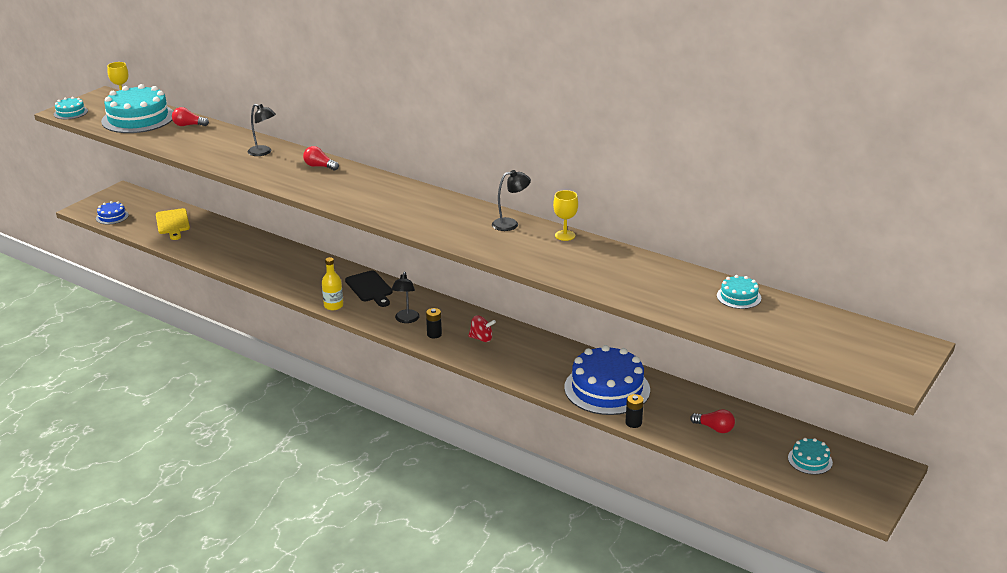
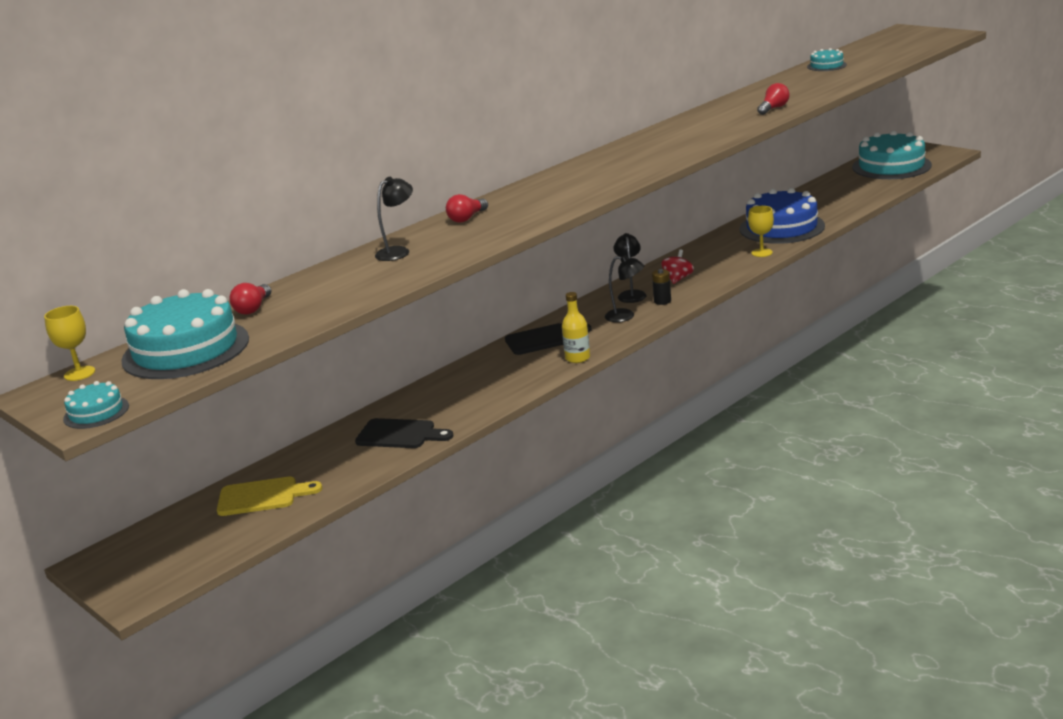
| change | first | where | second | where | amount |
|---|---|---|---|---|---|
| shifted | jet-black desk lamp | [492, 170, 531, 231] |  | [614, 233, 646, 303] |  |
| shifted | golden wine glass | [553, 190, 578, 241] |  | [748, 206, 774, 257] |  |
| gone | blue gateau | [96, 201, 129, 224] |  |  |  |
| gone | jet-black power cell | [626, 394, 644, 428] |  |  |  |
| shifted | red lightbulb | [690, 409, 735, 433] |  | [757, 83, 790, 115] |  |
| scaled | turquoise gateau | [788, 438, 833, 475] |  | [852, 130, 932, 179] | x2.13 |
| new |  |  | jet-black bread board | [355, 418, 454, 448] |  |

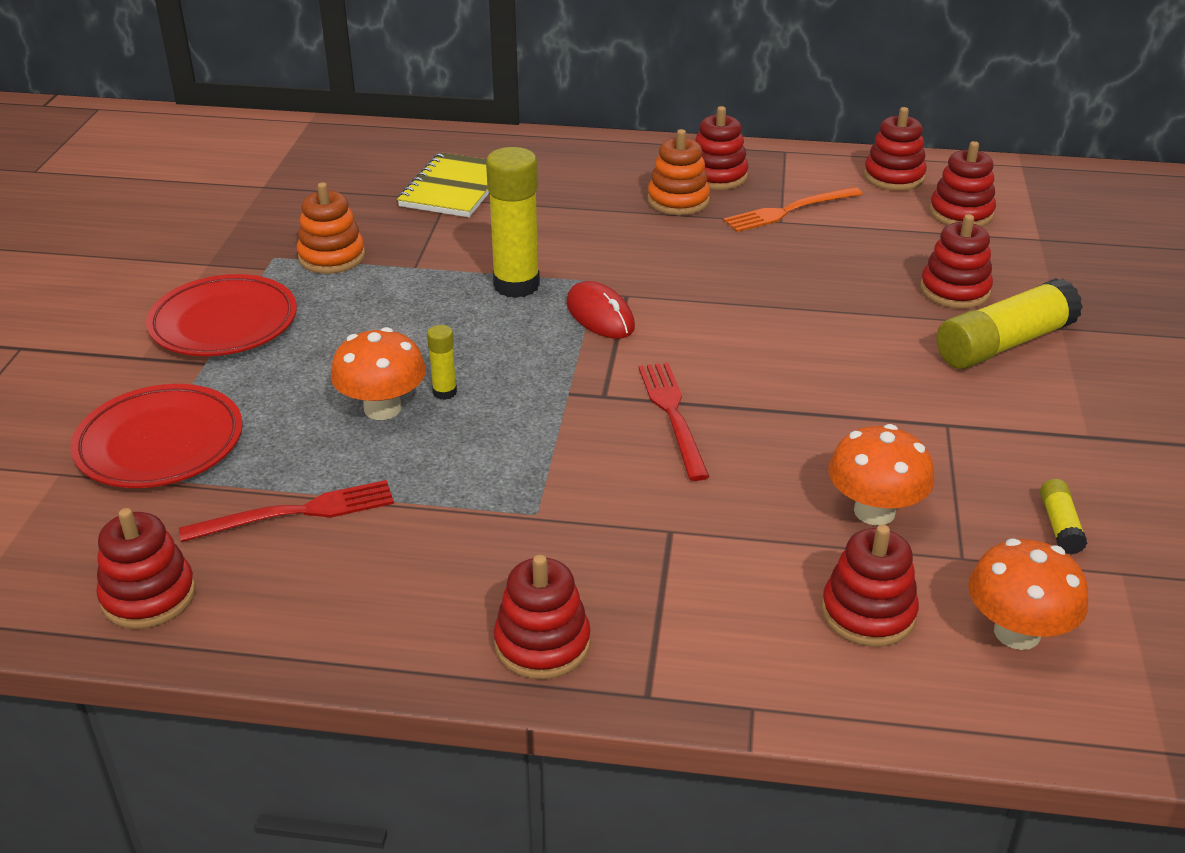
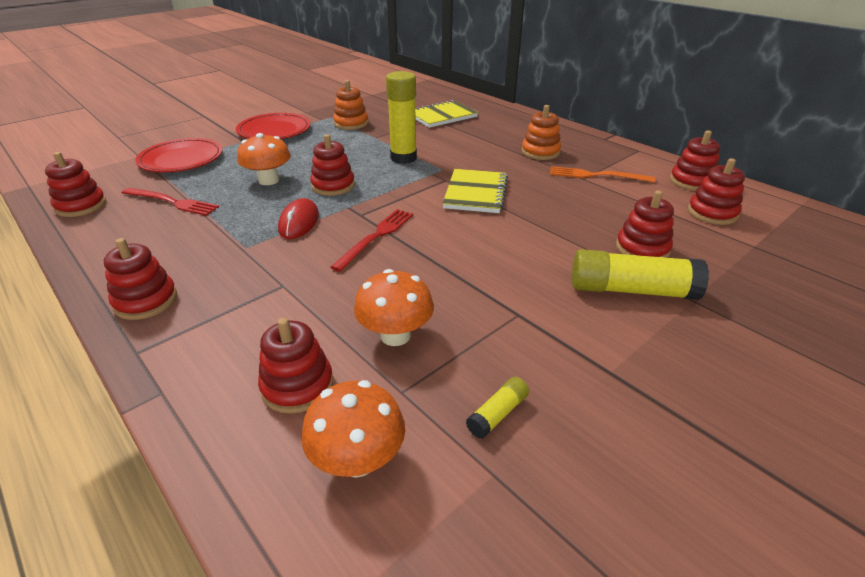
| change | first | where | second | where | amount |
|---|---|---|---|---|---|
| shifted | red stacking toy | [695, 106, 748, 190] |  | [310, 134, 355, 196] |  |
| shifted | red PC mouse | [566, 281, 635, 339] |  | [278, 198, 319, 239] |  |
| gone | golden glue | [427, 325, 457, 400] |  |  |  |
| new |  |  | golden notebook | [442, 169, 508, 213] |  |

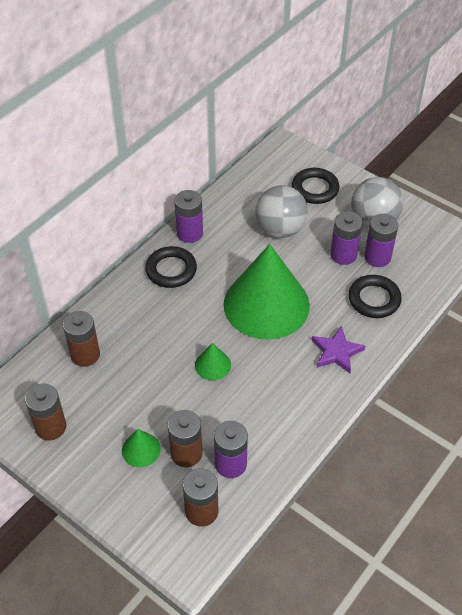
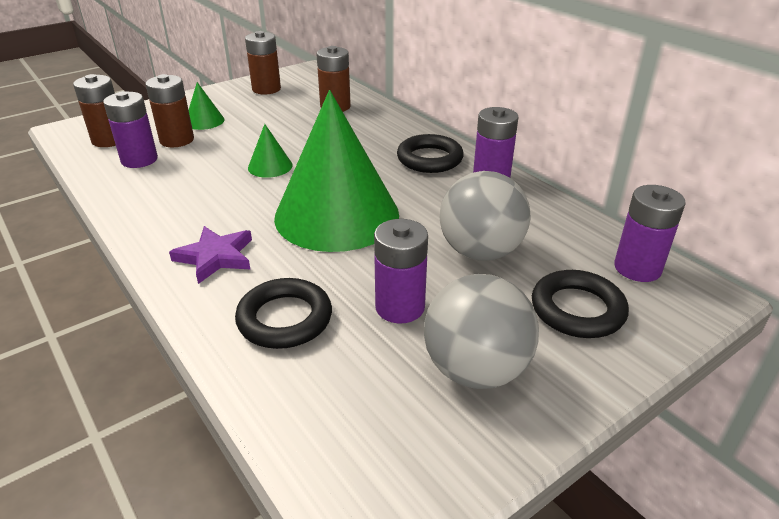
| change | first | where | second | where | amount |
|---|---|---|---|---|---|
| shifted | purple power cell | [364, 214, 398, 267] |  | [614, 185, 686, 282] |  |

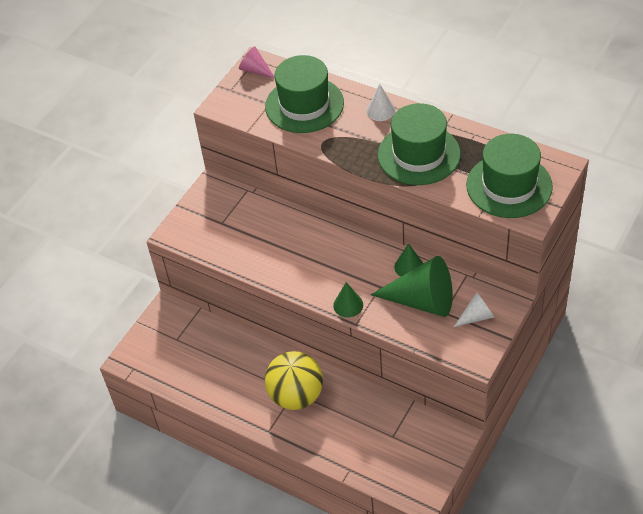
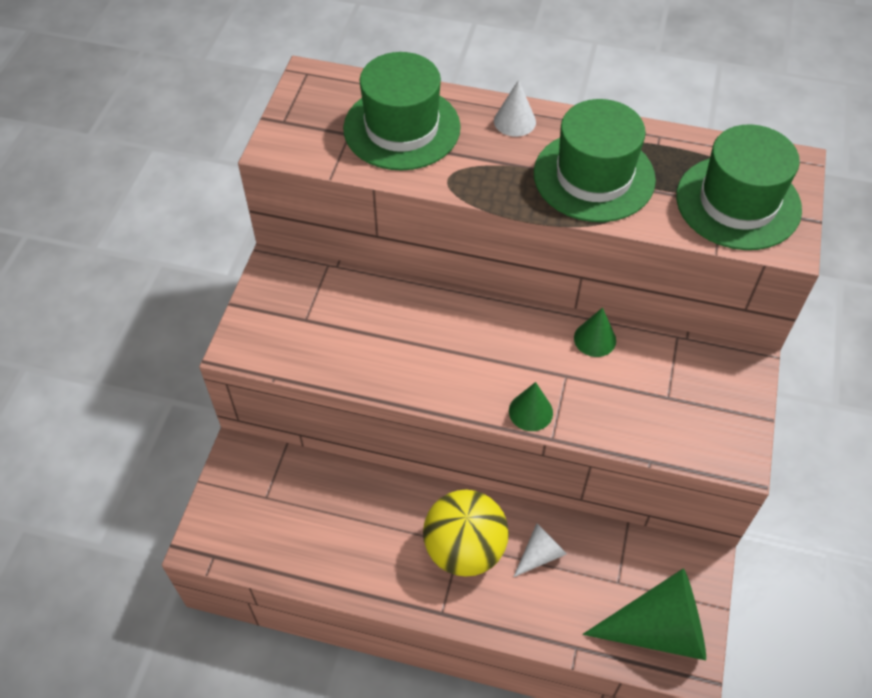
| change | first | where | second | where | amount |
|---|---|---|---|---|---|
| gone | rose-pink cone shape | [239, 46, 275, 79] |  |  |  |
| shifted | emerald cone shape | [371, 256, 453, 317] |  | [583, 568, 706, 660] |  |
| shifted | white cone shape | [454, 292, 494, 327] |  | [514, 524, 567, 577] |  |

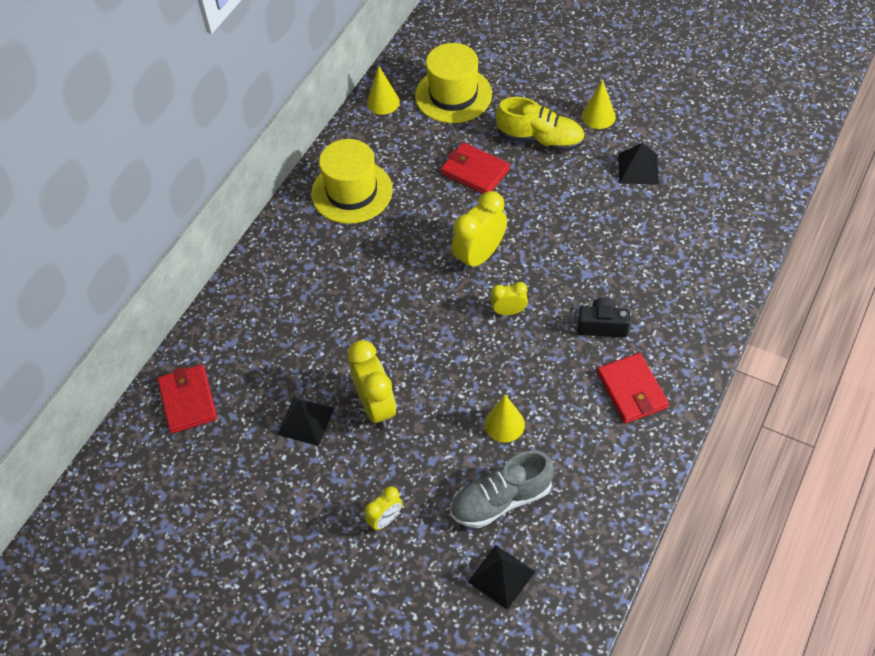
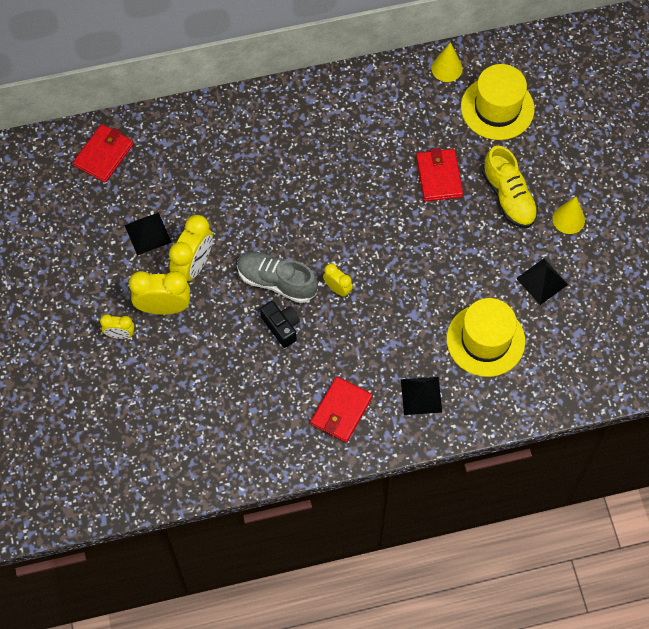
| change | first | where | second | where | amount |
|---|---|---|---|---|---|
| shifted | golden top hat | [311, 139, 393, 224] |  | [447, 298, 525, 377] |  |
| shifted | golden clock | [451, 191, 507, 272] |  | [129, 271, 190, 315] |  |
| shifted | jet-black photo camera | [578, 298, 630, 337] |  | [260, 301, 300, 348] |  |
| gone | golden cone shape | [484, 394, 525, 442] |  |  |  |
| shifted | ash-grey lace-up shoe | [450, 450, 554, 528] |  | [237, 252, 318, 303] |  |
| shifted | jet-black solid pyramid | [468, 545, 535, 610] |  | [401, 377, 442, 415] |  |

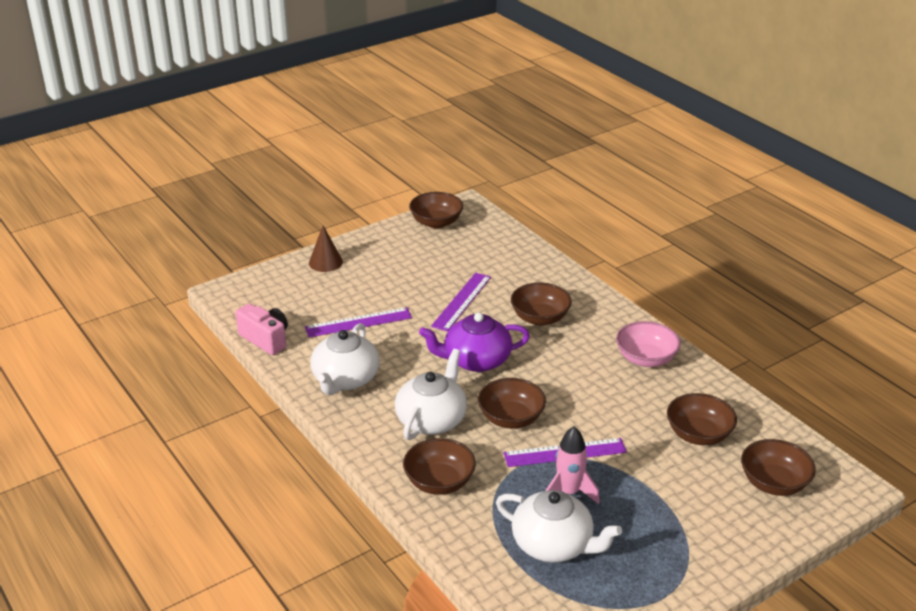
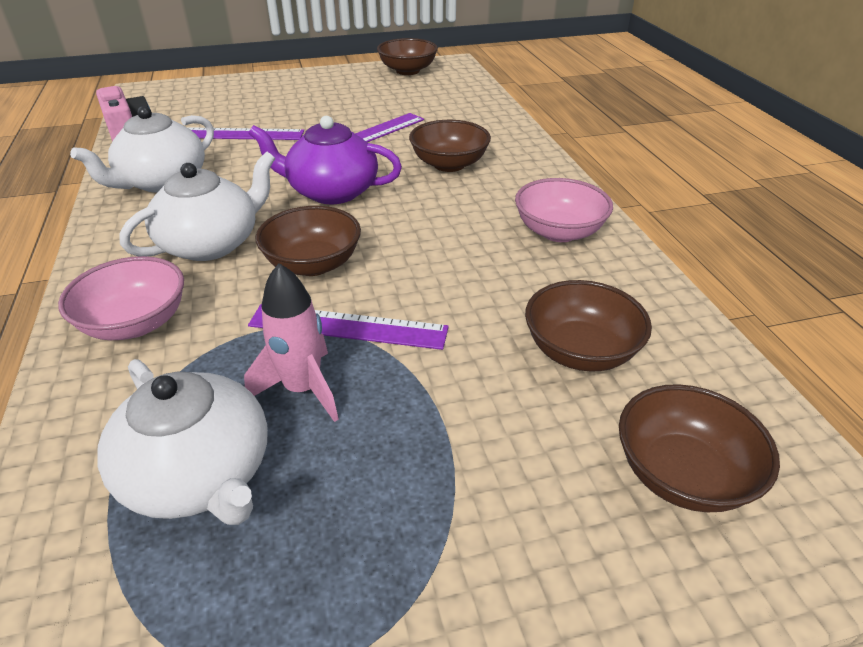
| change | first | where | second | where | amount |
|---|---|---|---|---|---|
| gone | russet cone shape | [309, 226, 343, 272] |  |  |  |
| repainted | russet deep dish | [403, 438, 476, 495] | rose-pink deep dish | [58, 256, 184, 340] |  |

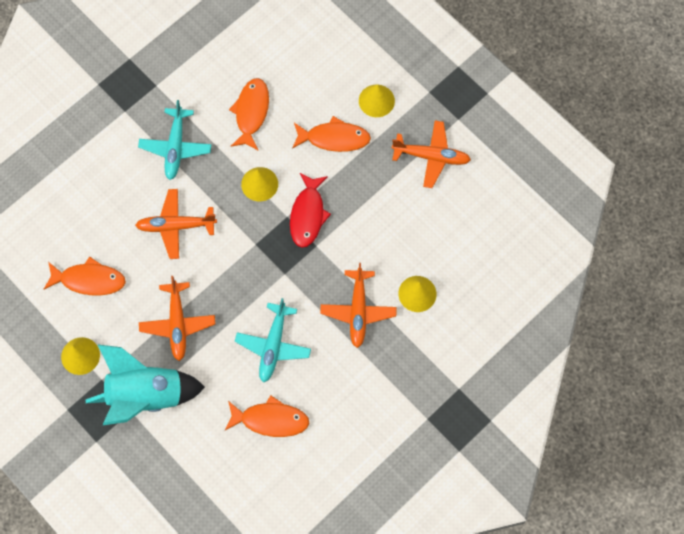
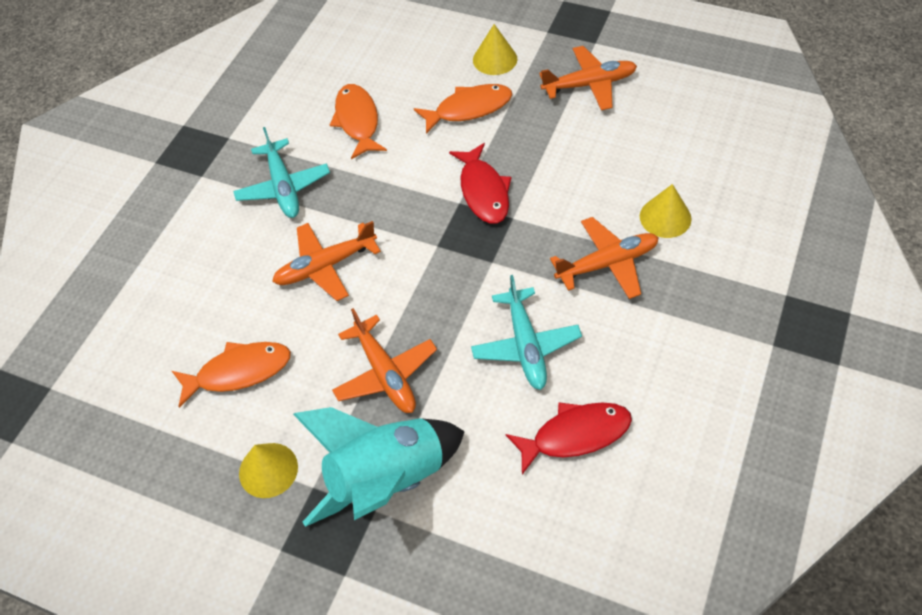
| change | first | where | second | where | amount |
|---|---|---|---|---|---|
| gone | golden cone shape | [241, 167, 278, 201] |  |  |  |
| rotated | orange toy plane | [320, 263, 397, 348] |  | [550, 217, 659, 299] | 90 degrees counterclockwise |
| repainted | orange fish | [224, 395, 309, 437] | red fish | [506, 402, 632, 474] |  |

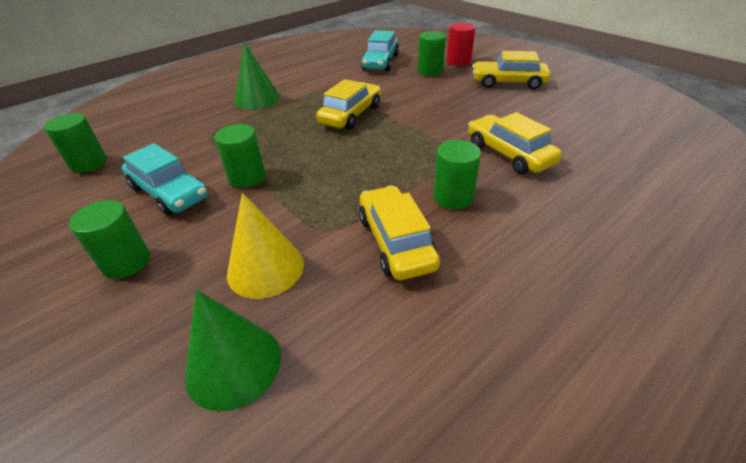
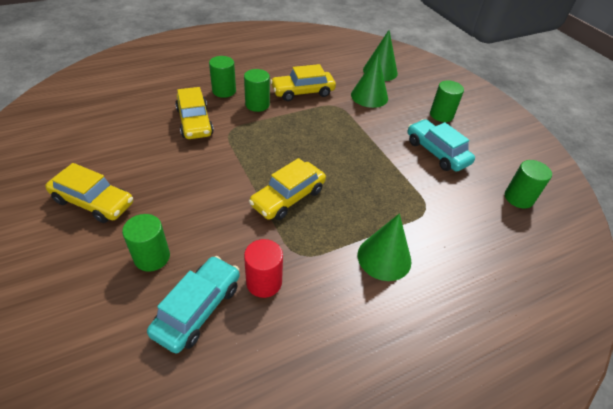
| change | first | where | second | where | amount |
|---|---|---|---|---|---|
| shifted | red cylinder | [447, 23, 476, 66] |  | [244, 239, 283, 298] |  |
| shifted | emerald cylinder | [215, 124, 265, 188] |  | [209, 56, 236, 98] |  |
| rotated | golden toy car | [359, 185, 440, 280] |  | [270, 64, 336, 101] | 75 degrees clockwise |
| repainted | golden cone shape | [227, 192, 304, 299] | emerald cone shape | [351, 53, 388, 108] |  |

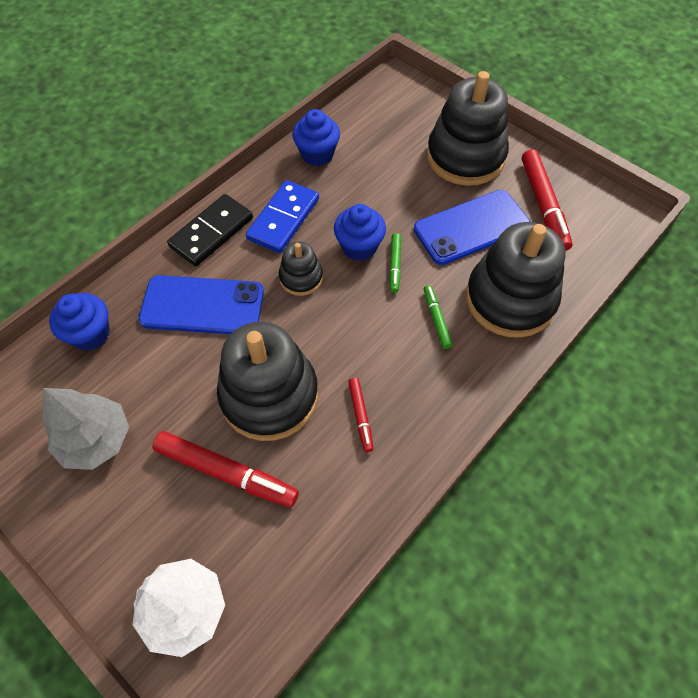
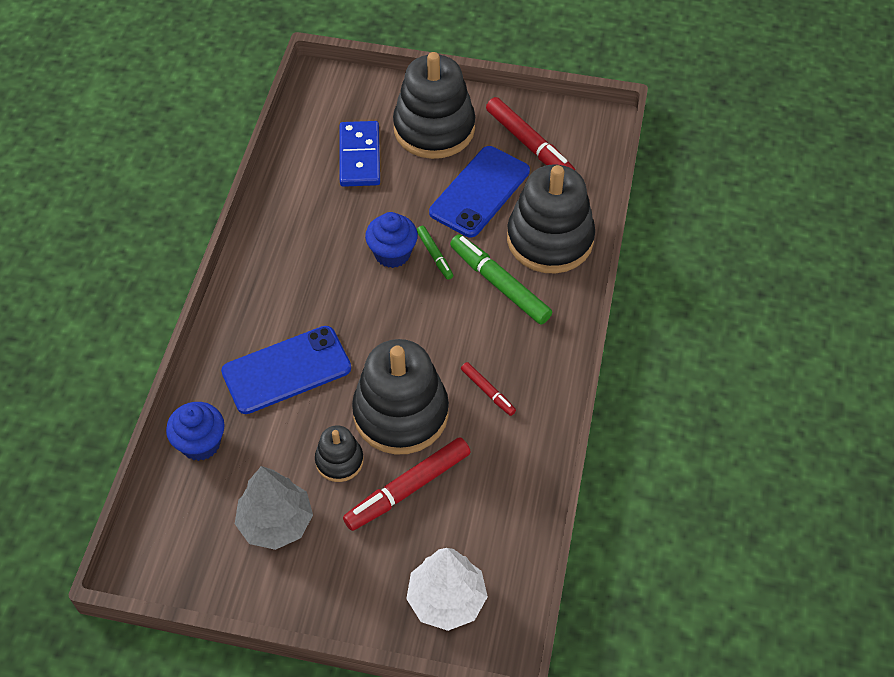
| change | first | where | second | where | amount |
|---|---|---|---|---|---|
| gone | blue cupcake | [293, 109, 340, 166] |  |  |  |
| shifted | blue domino tile | [246, 180, 319, 253] |  | [340, 121, 380, 187] |  |
| gone | jet-black domino tile | [167, 194, 253, 266] |  |  |  |
| shifted | jet-black stacking toy | [279, 241, 323, 296] |  | [315, 425, 364, 482] |  |
| scaled | emerald marker pen | [424, 285, 453, 349] |  | [450, 234, 552, 325] | x1.89 |
| rotated | red marker pen | [153, 431, 299, 508] |  | [343, 437, 471, 531] | 150 degrees clockwise |

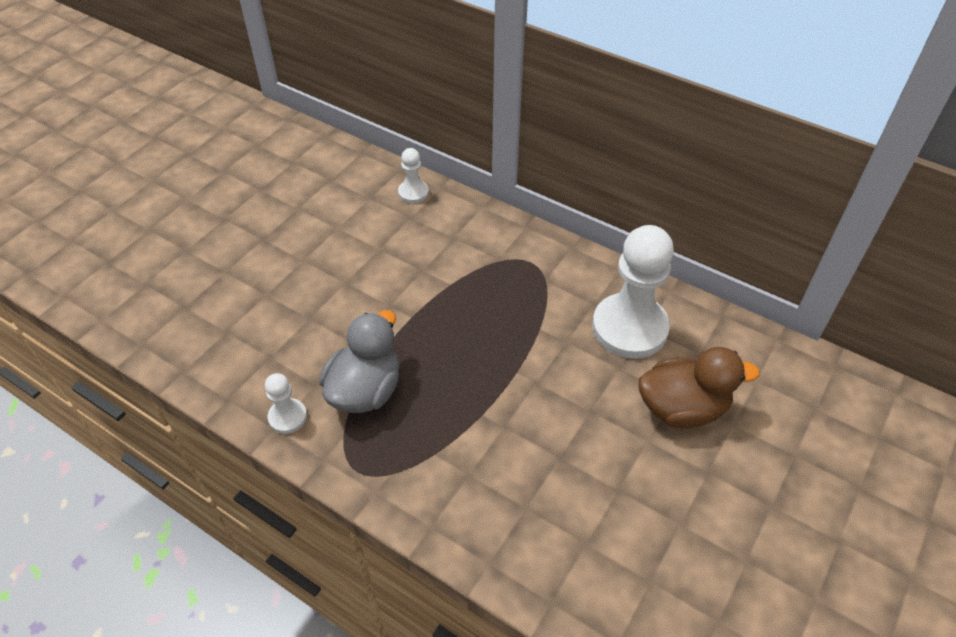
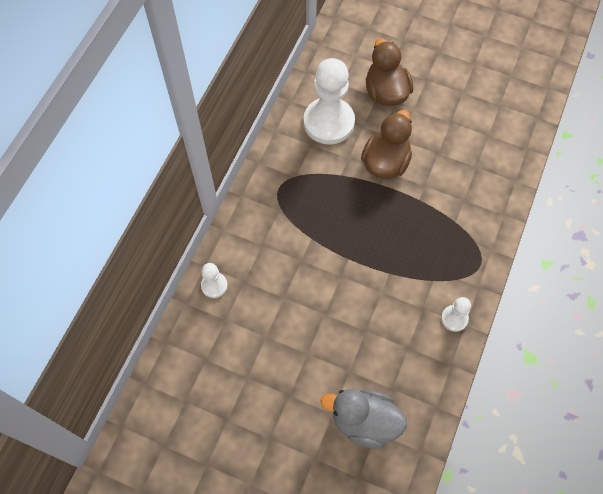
| change | first | where | second | where | amount |
|---|---|---|---|---|---|
| shifted | ash-grey duck | [319, 310, 399, 413] |  | [321, 389, 407, 449] |  |
| new |  |  | russet duck | [361, 110, 412, 179] |  |

